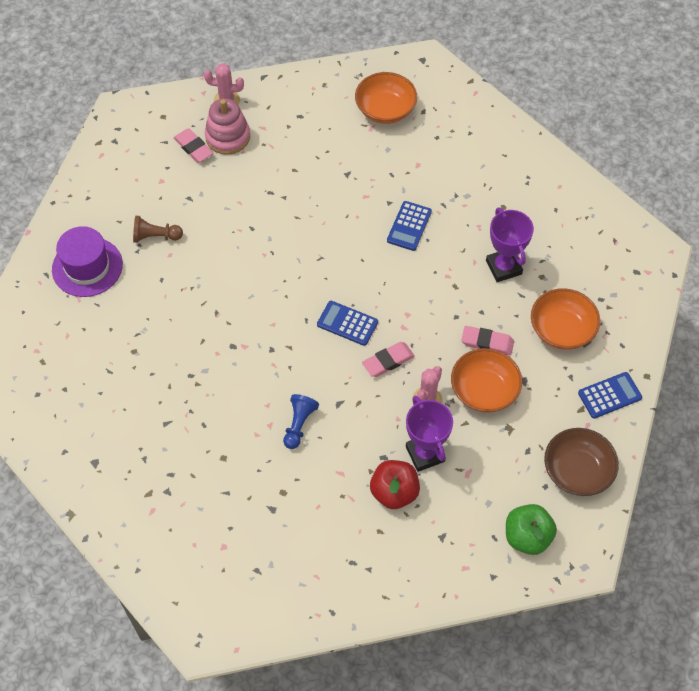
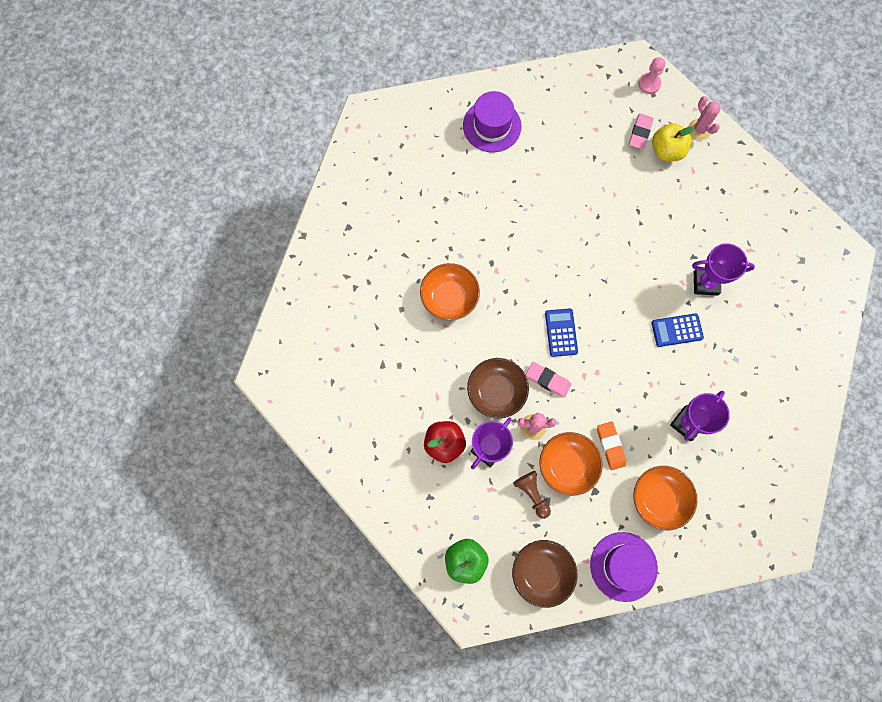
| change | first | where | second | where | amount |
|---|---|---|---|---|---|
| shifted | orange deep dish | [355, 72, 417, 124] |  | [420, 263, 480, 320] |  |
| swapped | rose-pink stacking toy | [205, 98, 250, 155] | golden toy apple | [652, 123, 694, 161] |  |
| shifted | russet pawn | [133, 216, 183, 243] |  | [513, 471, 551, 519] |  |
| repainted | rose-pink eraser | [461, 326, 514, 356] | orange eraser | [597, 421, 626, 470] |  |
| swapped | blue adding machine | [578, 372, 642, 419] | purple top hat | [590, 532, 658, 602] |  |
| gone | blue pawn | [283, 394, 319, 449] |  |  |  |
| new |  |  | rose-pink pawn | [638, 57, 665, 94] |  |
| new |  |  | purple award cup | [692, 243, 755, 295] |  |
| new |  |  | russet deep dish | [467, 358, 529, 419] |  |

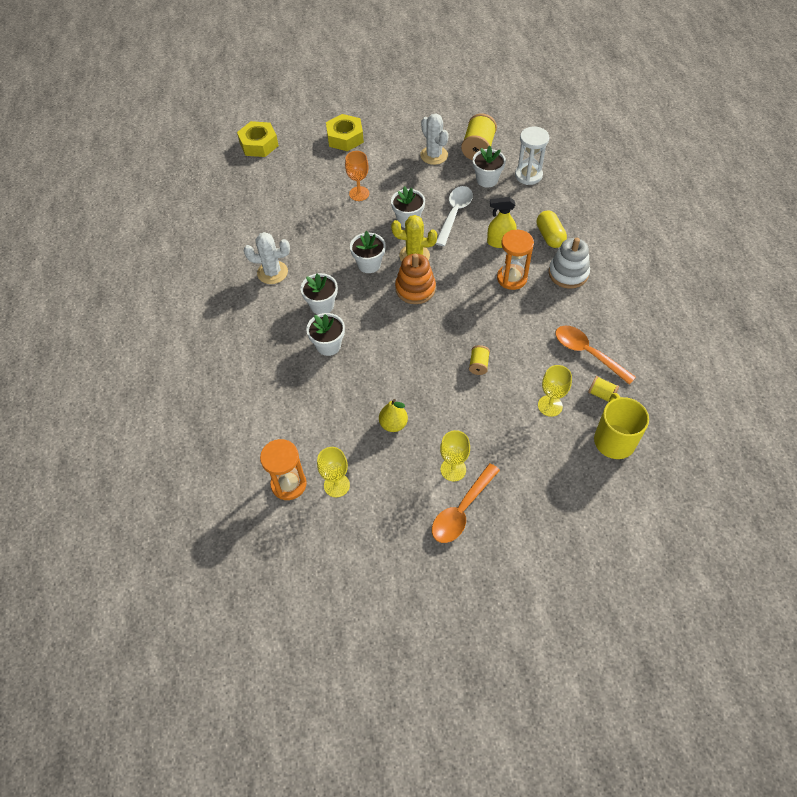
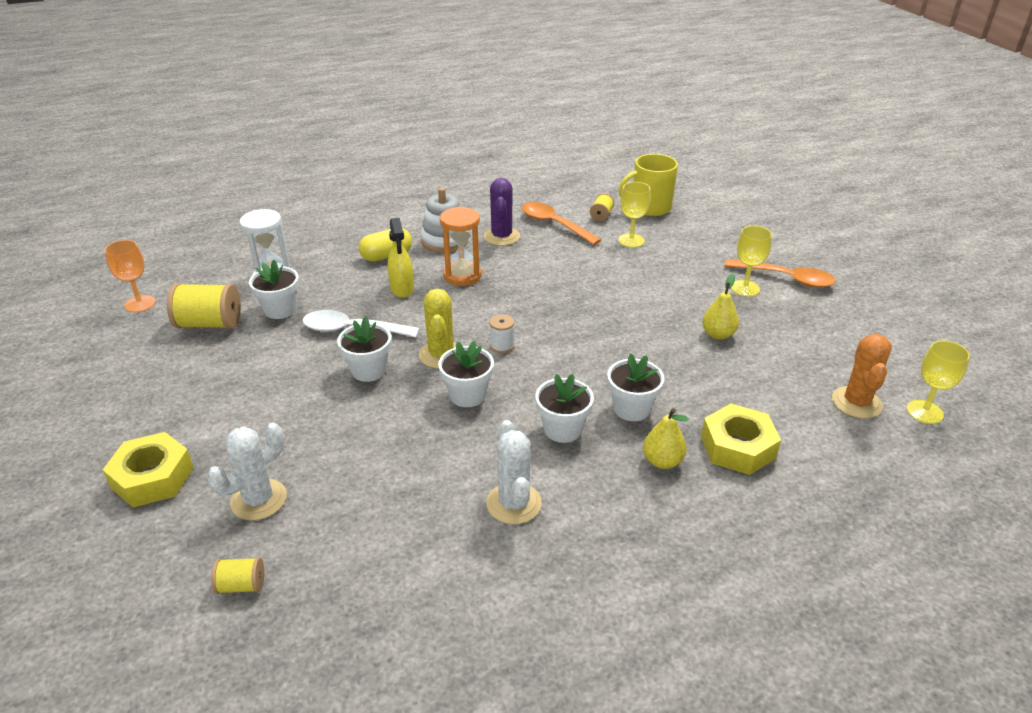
| change | first | where | second | where | amount |
|---|---|---|---|---|---|
| shifted | white cactus | [420, 114, 449, 165] |  | [207, 423, 287, 521] |  |
| shifted | golden nut | [237, 121, 279, 157] |  | [701, 404, 781, 475] |  |
| shifted | orange wine glass | [345, 151, 369, 201] |  | [104, 240, 156, 312] |  |
| swapped | orange stacking toy | [395, 254, 436, 304] | white spool | [490, 314, 514, 353] |  |
| rotated | orange teaspoon | [556, 326, 636, 385] |  | [522, 202, 601, 245] | 105 degrees clockwise |
| shifted | golden spool | [469, 345, 490, 375] |  | [211, 557, 264, 594] |  |
| swapped | orange hourglass | [260, 439, 307, 500] | orange cactus | [832, 334, 892, 419] |  |
| shifted | golden wine glass | [317, 447, 350, 497] |  | [907, 340, 970, 424] |  |
| new |  |  | purple cactus | [483, 178, 520, 246] |  |
| new |  |  | golden pear fruit | [643, 408, 689, 469] |  |

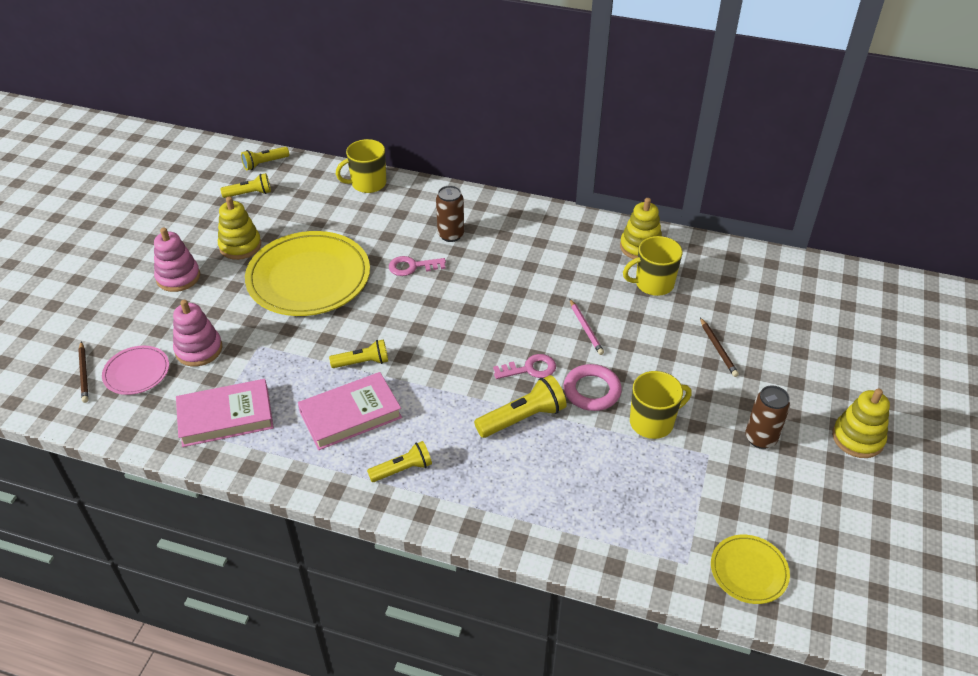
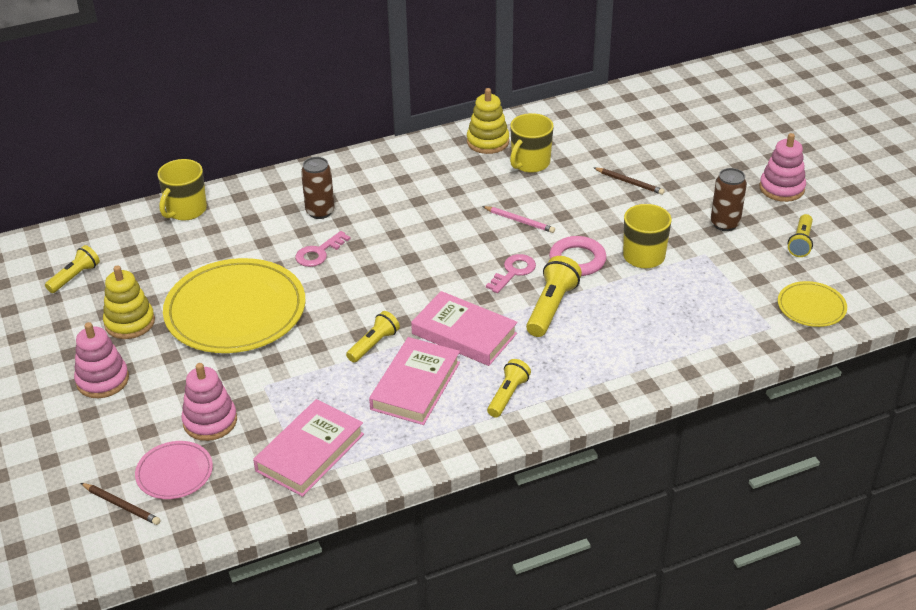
| change | first | where | second | where | amount |
|---|---|---|---|---|---|
| shifted | golden flashlight | [241, 147, 289, 170] |  | [788, 214, 813, 257] |  |
| repainted | golden stacking toy | [832, 388, 890, 458] | rose-pink stacking toy | [760, 133, 806, 202] |  |
| new |  |  | rose-pink hardcover | [411, 291, 518, 366] |  |

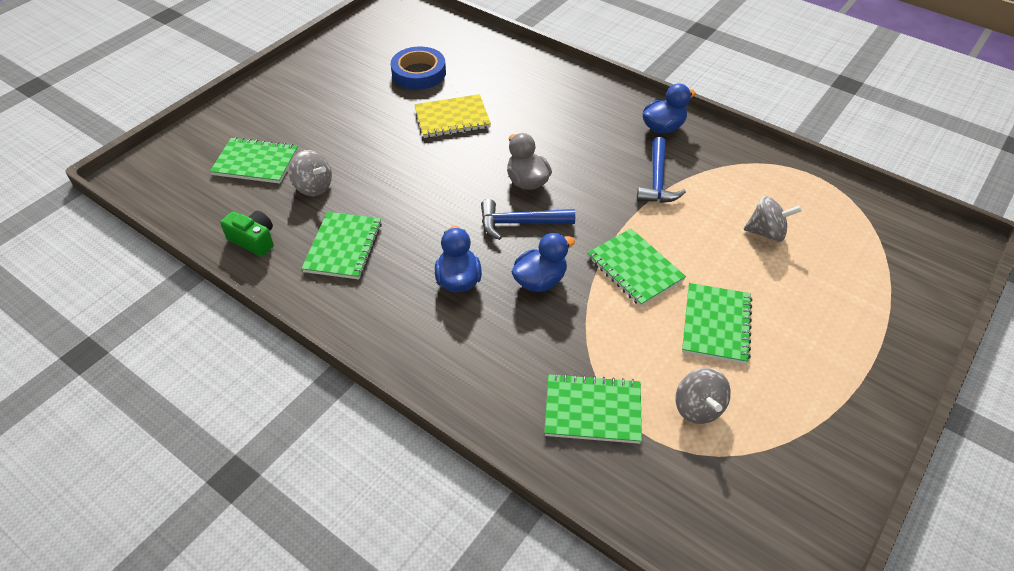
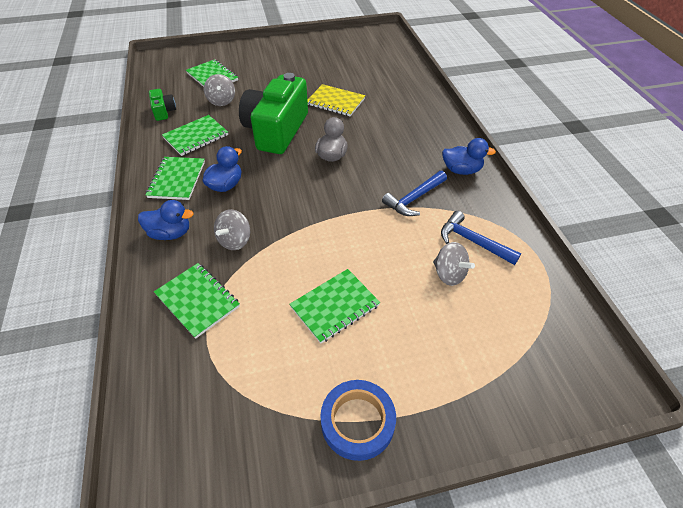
| change | first | where | second | where | amount |
|---|---|---|---|---|---|
| shifted | blue tape | [391, 47, 446, 90] |  | [320, 380, 396, 461] |  |
| shifted | blue carpenter's hammer | [481, 199, 575, 240] |  | [441, 211, 521, 265] |  |
| shifted | emerald notebook | [587, 228, 686, 307] |  | [146, 157, 205, 200] |  |
| shifted | blue duck | [512, 233, 575, 292] |  | [138, 200, 194, 240] |  |
| shifted | ash-grey toy top | [676, 368, 731, 424] |  | [214, 209, 250, 250] |  |
| new |  |  | emerald photo camera | [239, 73, 308, 154] |  |

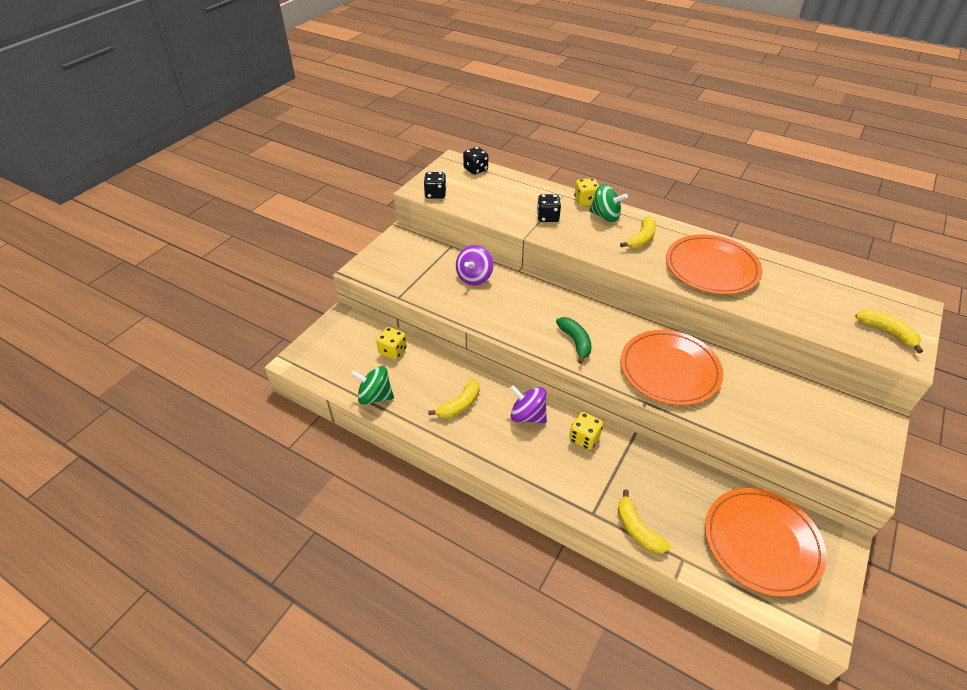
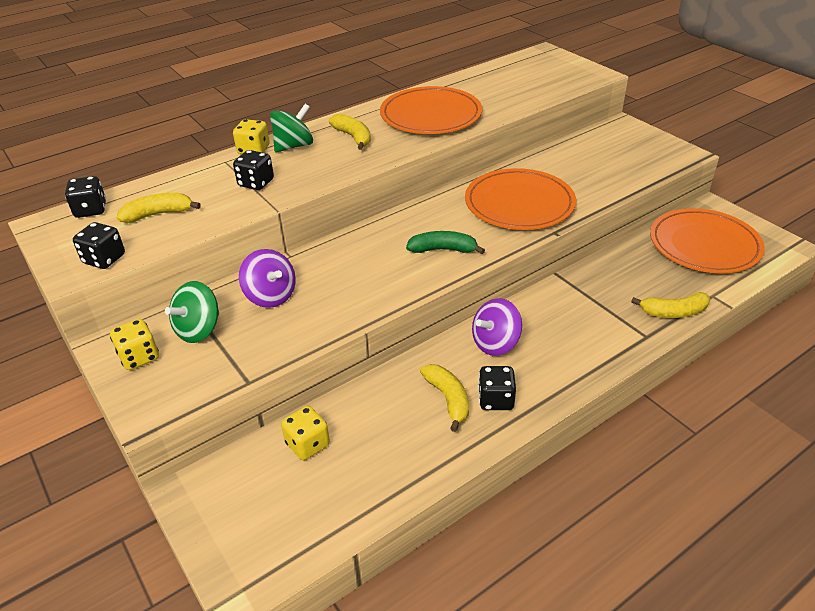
| change | first | where | second | where | amount |
|---|---|---|---|---|---|
| shifted | golden toy banana | [855, 309, 923, 353] |  | [117, 193, 201, 223] |  |
| shifted | emerald toy top | [351, 366, 394, 405] |  | [165, 281, 219, 343] |  |
| shifted | golden game die | [569, 412, 603, 450] |  | [110, 319, 159, 370] |  |
| new |  |  | jet-black game die | [478, 366, 516, 410] |  |

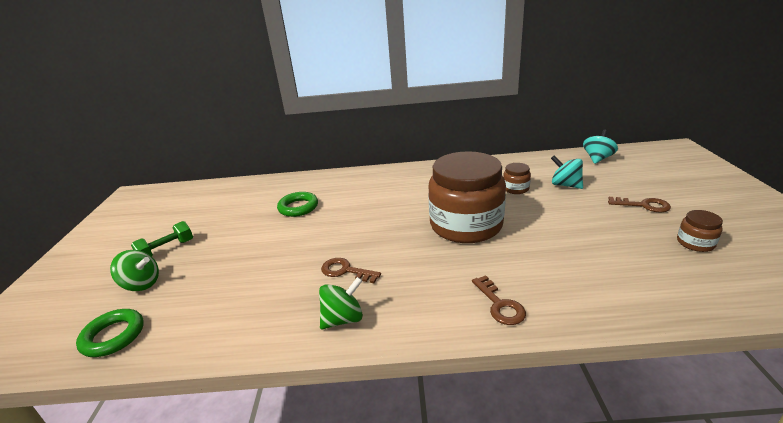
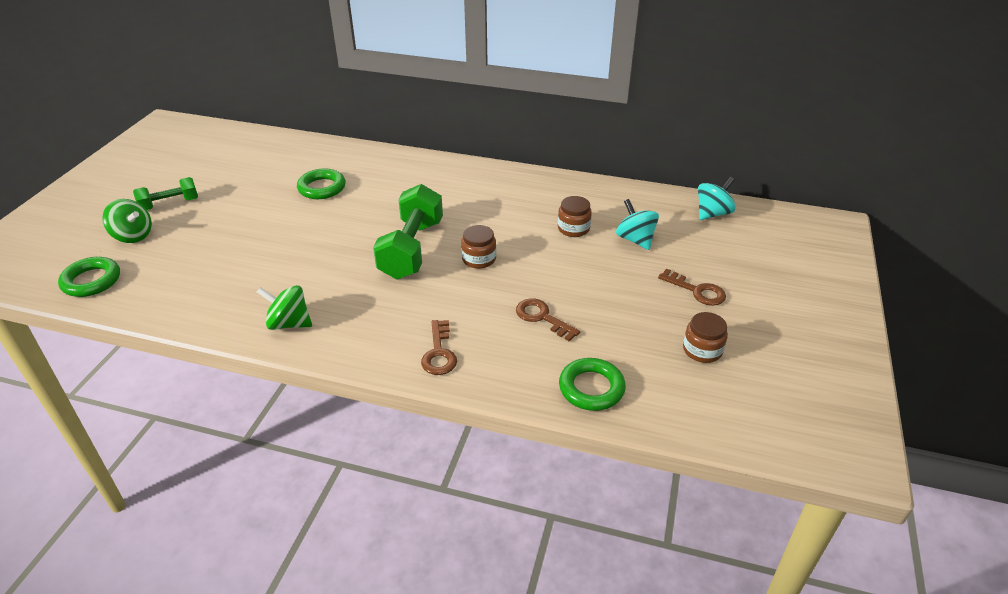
| change | first | where | second | where | amount |
|---|---|---|---|---|---|
| scaled | russet preserve jar | [428, 151, 506, 243] |  | [461, 225, 496, 269] | x0.40 |
| shifted | russet latchkey | [321, 258, 381, 283] |  | [516, 298, 580, 341] |  |
| rotated | emerald toy top | [319, 277, 363, 330] |  | [257, 285, 312, 330] | 150 degrees counterclockwise |
| new |  |  | emerald dumbbell | [373, 184, 443, 279] |  |
| new |  |  | emerald torus | [559, 358, 626, 411] |  |

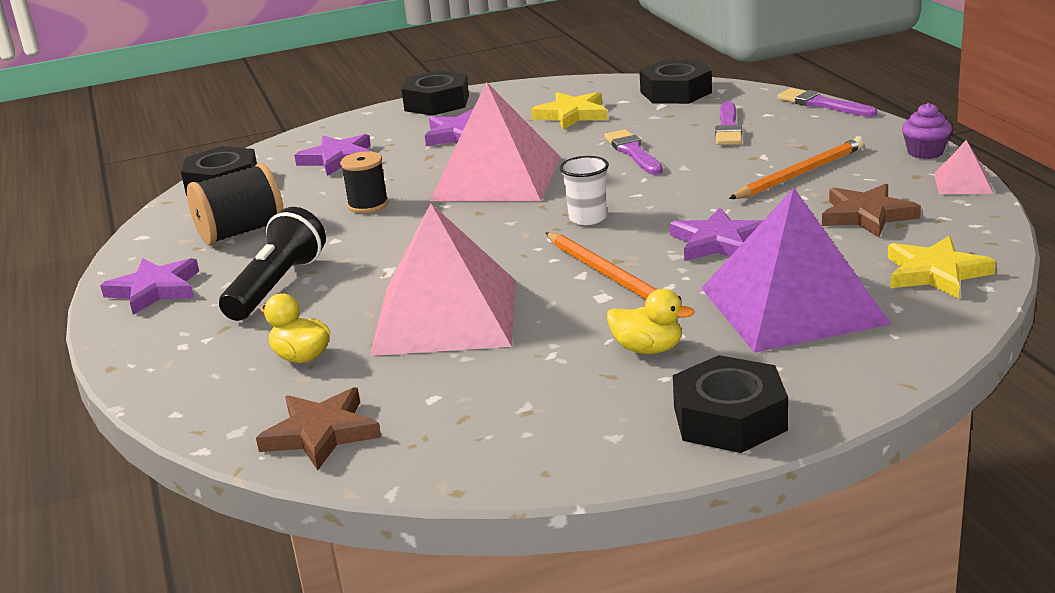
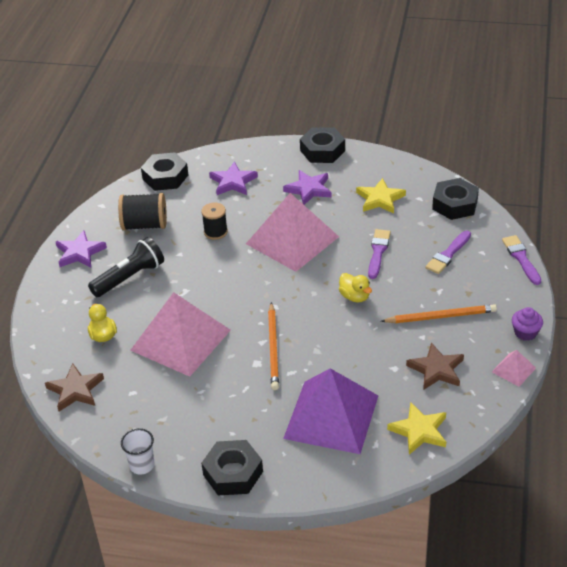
| change | first | where | second | where | amount |
|---|---|---|---|---|---|
| shifted | white tumbler | [560, 156, 609, 225] |  | [121, 428, 154, 475] |  |
| gone | purple five-pointed star | [670, 208, 763, 261] |  |  |  |
| shifted | golden duck | [607, 289, 695, 354] |  | [339, 273, 372, 303] |  |

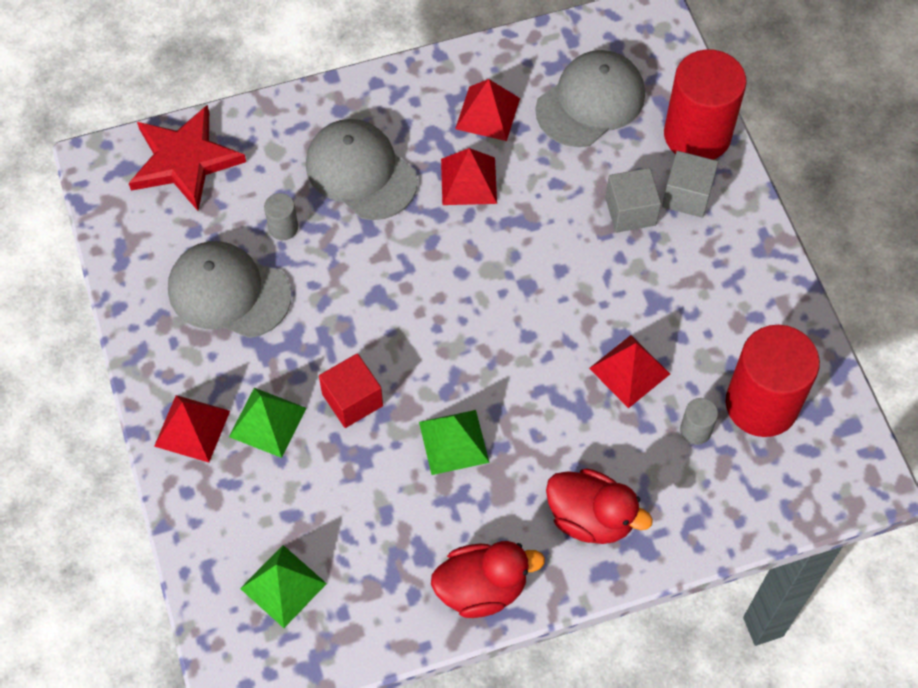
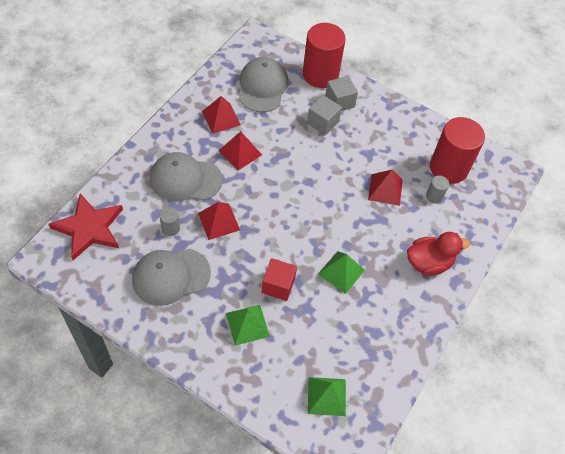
| change | first | where | second | where | amount |
|---|---|---|---|---|---|
| shifted | red solid pyramid | [154, 395, 230, 463] |  | [198, 202, 240, 240] |  |
| gone | red duck | [431, 541, 545, 618] |  |  |  |

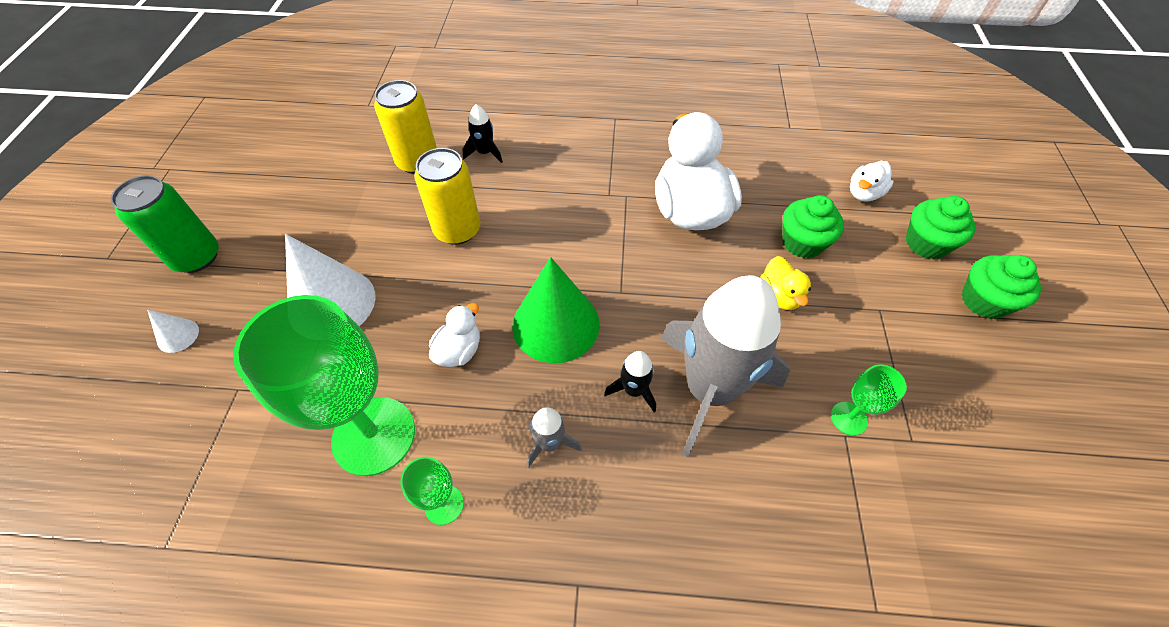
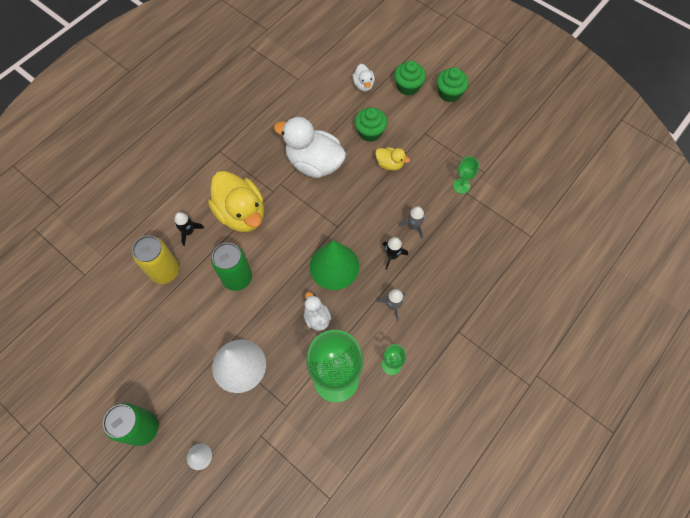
| change | first | where | second | where | amount |
|---|---|---|---|---|---|
| repainted | golden soda can | [414, 148, 480, 245] | emerald soda can | [211, 243, 252, 291] |  |
| scaled | ash-grey rocket | [661, 275, 790, 457] |  | [398, 206, 425, 239] | x0.41 |
| new |  |  | golden duck | [208, 171, 264, 232] |  |

